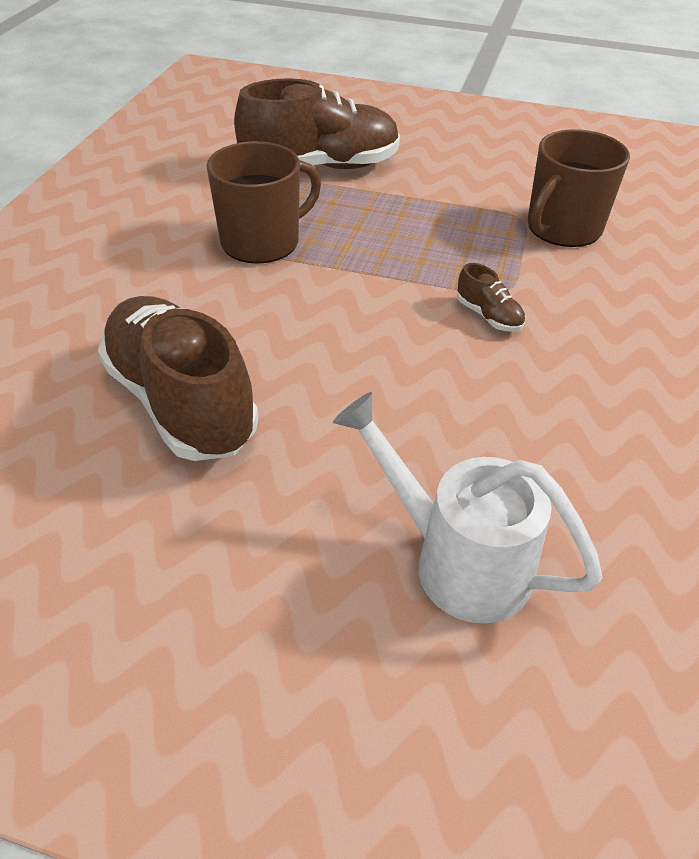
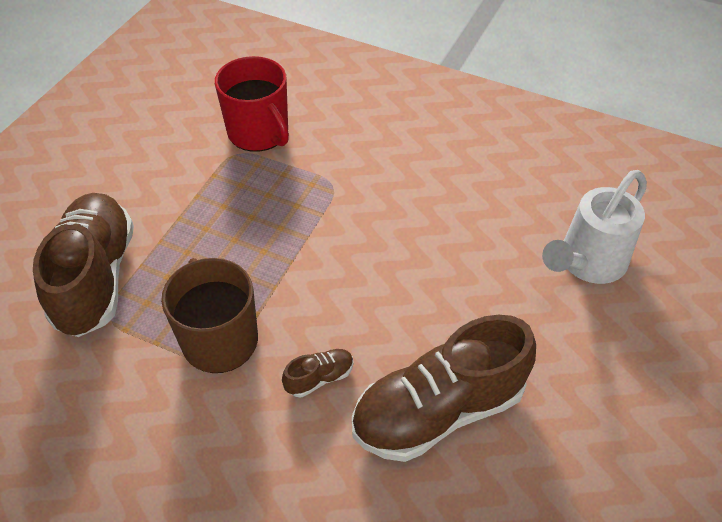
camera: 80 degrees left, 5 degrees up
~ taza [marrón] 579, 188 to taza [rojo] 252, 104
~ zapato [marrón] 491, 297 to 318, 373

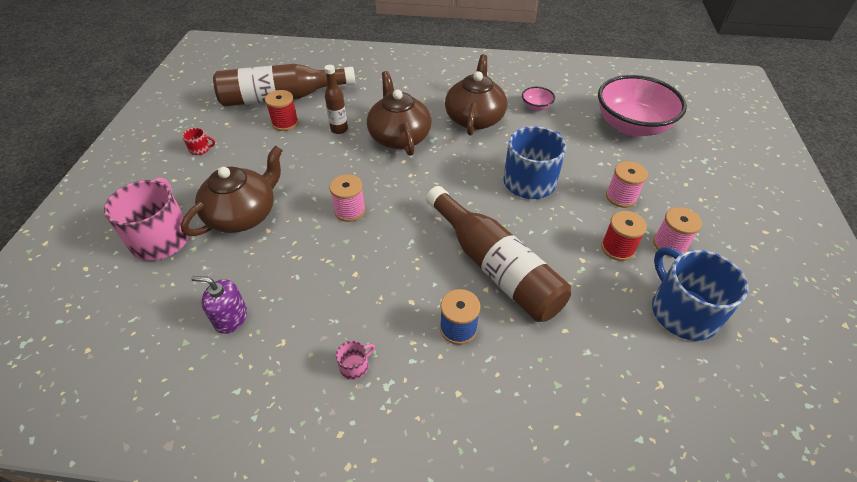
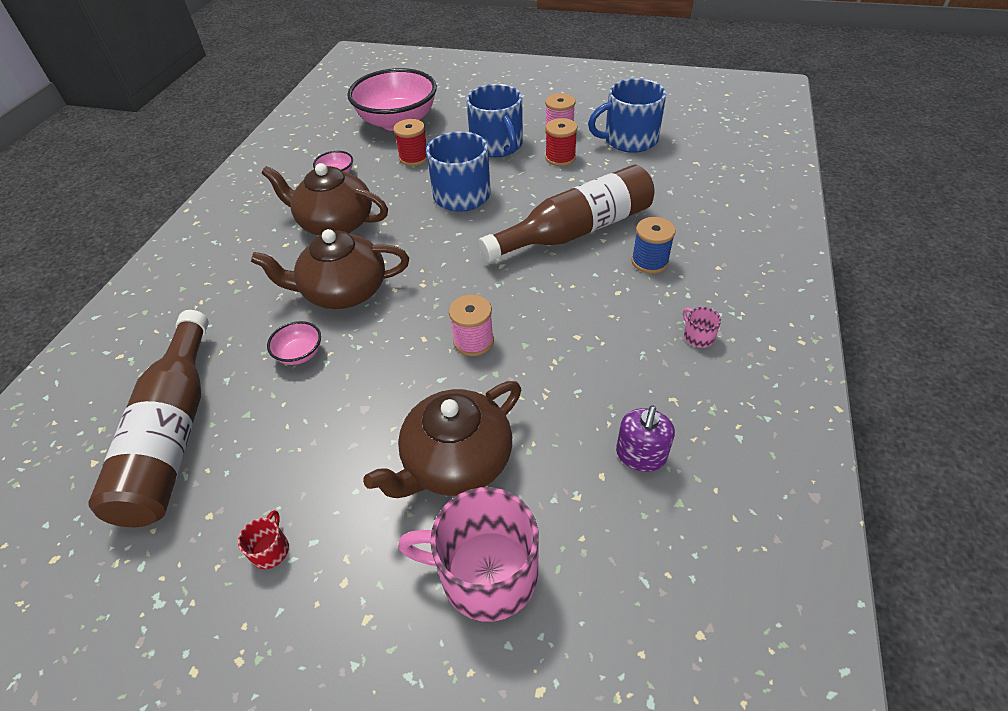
camera: 80 degrees left, 0 degrees up
~ botella [marrón] 336, 99 to cuenco [rosa] 294, 343
~ carrete [rojo] 282, 110 to 410, 142
~ tetera [marrón] 232, 191 = 442, 439 90 degrees counterclockwise
~ carrete [rosa] 627, 184 to taza [azul] 494, 120

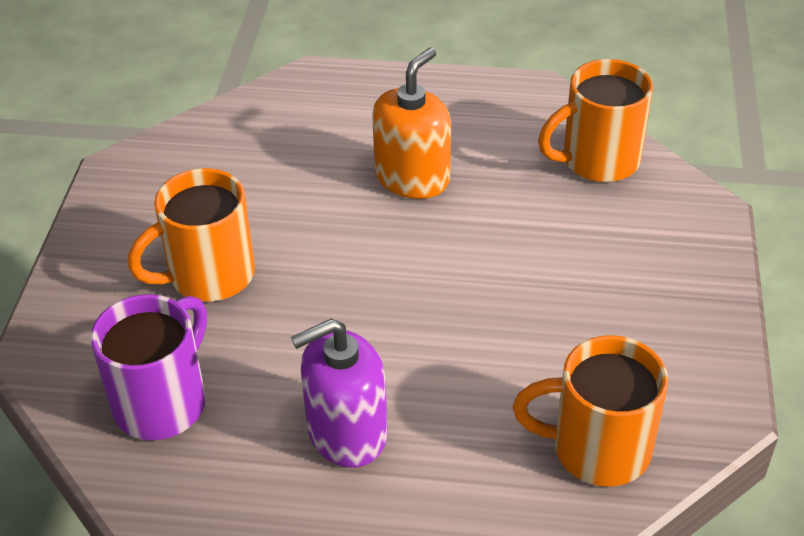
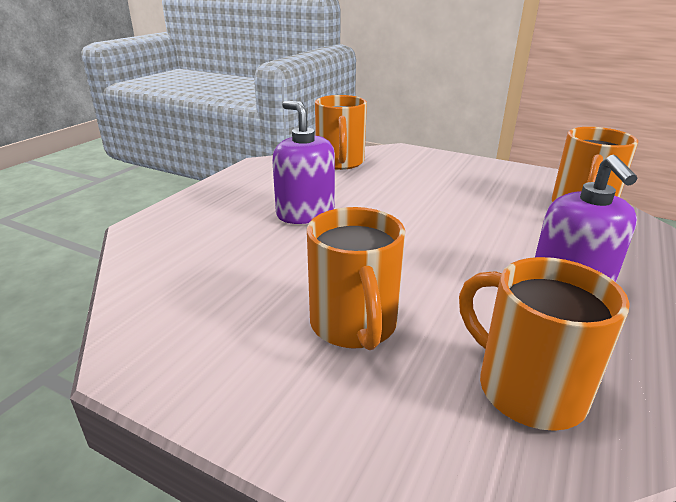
camera: 70 degrees left, 15 degrees down
~ dispensador de jabón [naranja] 411, 123 to dispensador de jabón [morado] 303, 162
~ taza [morado] 148, 367 to taza [naranja] 544, 344

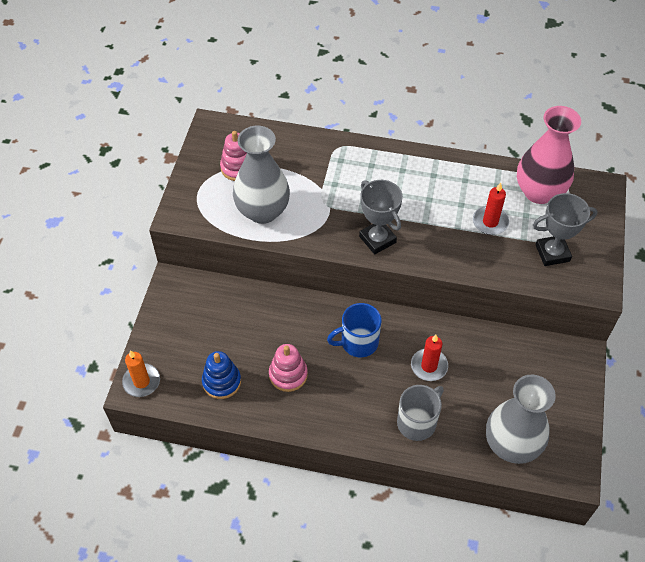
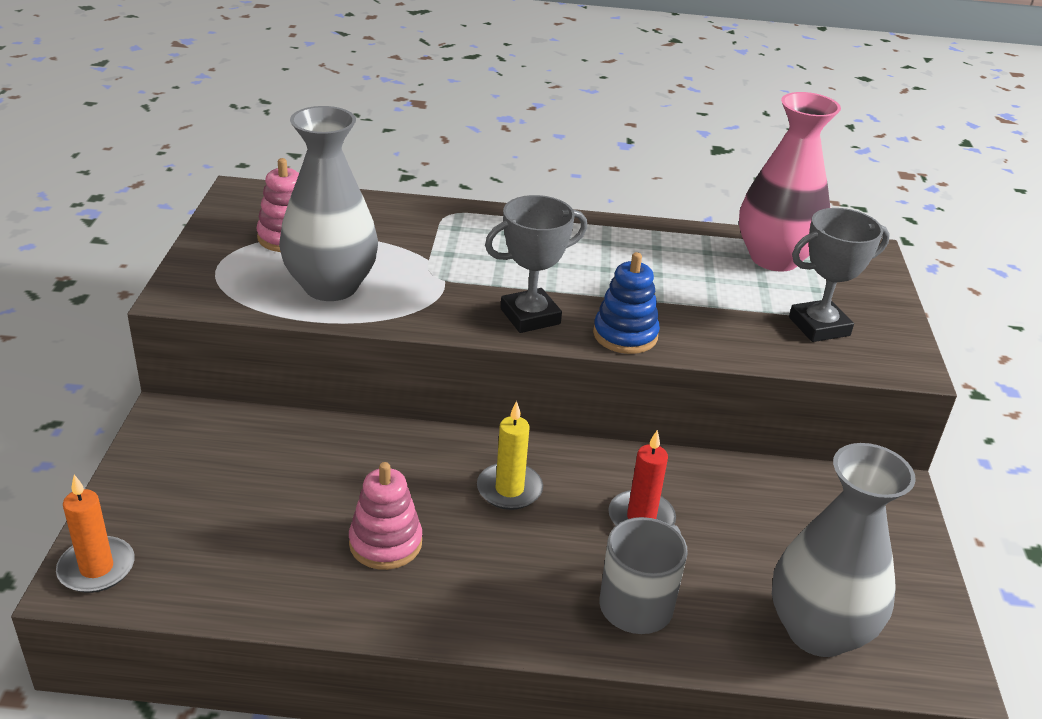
camera: 10 degrees left, 20 degrees down
~ trofeo [gris] 381, 217 = 536, 264 75 degrees counterclockwise
- vela [rojo] 491, 208
~ taza [azul] 354, 330 to vela [amarillo] 510, 455
~ juguete apilable [azul] 221, 375 to 626, 303

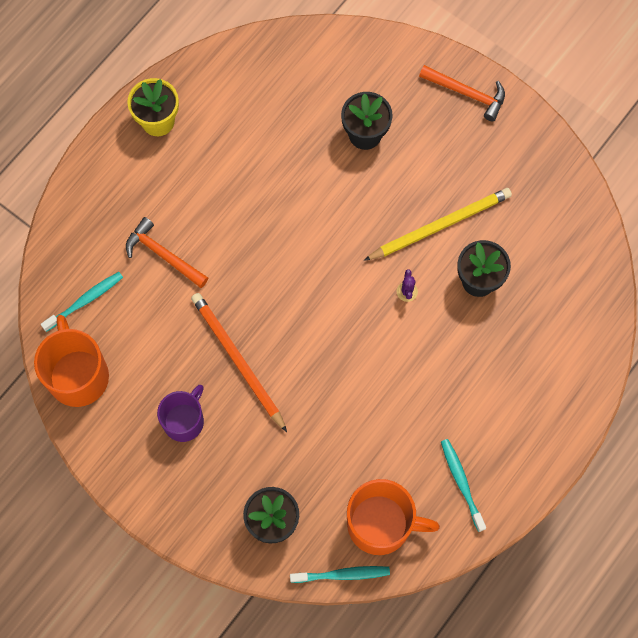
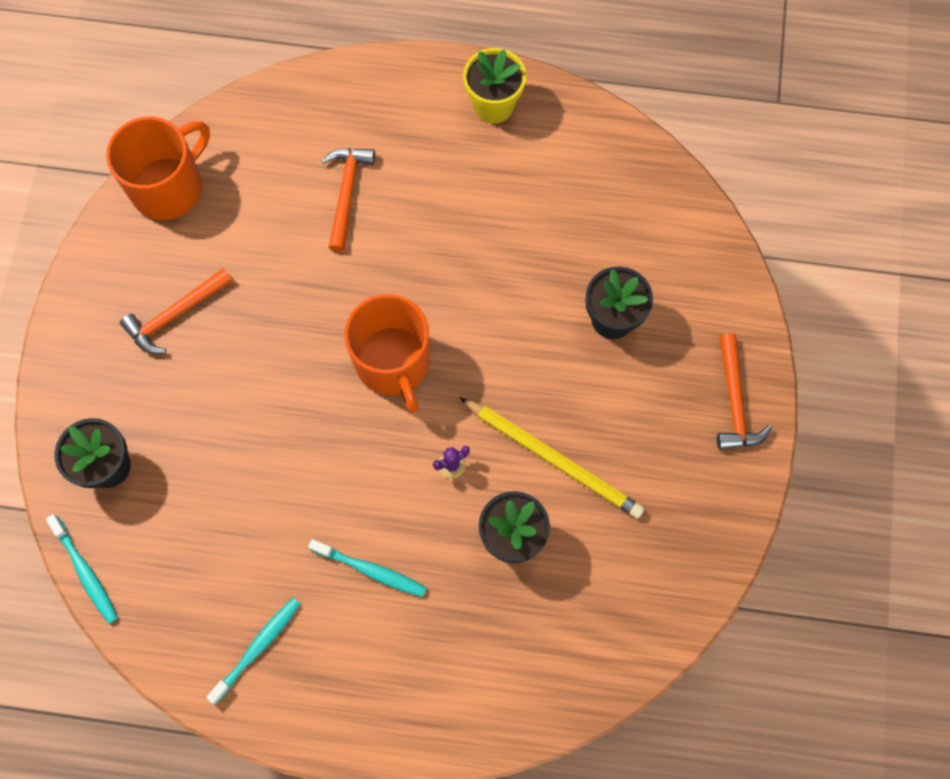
camera: 60 degrees right, 0 degrees up
~ cepillo de dientes [turquesa] 82, 302 to 367, 568
- lápiz [naranja] 239, 362
~ taza [morado] 180, 413 to martillo [naranja] 176, 311
~ taza [naranja] 393, 517 to 387, 353

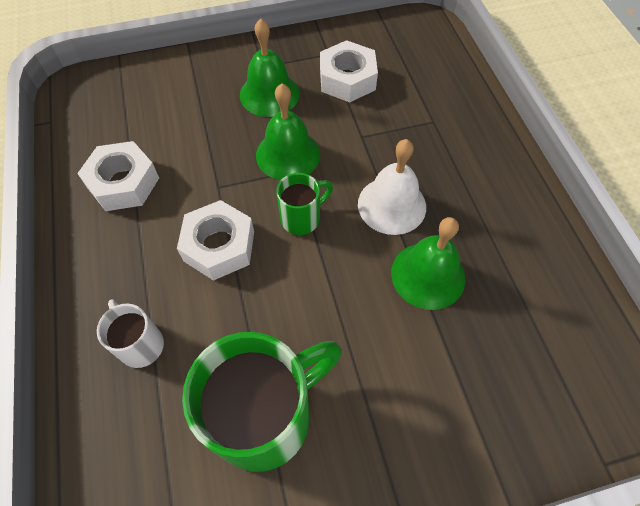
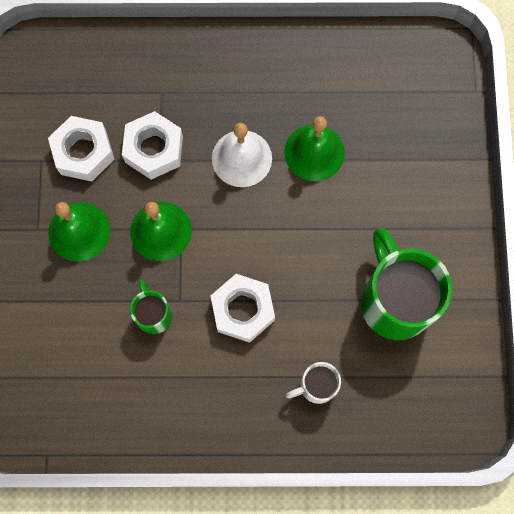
camera: 75 degrees left, 15 degrees up
~ tuerca [blanco] 118, 176 to 152, 145
~ taza [verde] 305, 204 to 151, 306

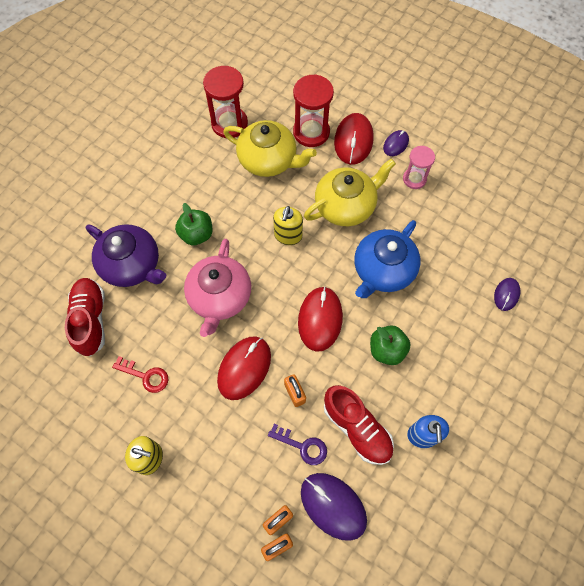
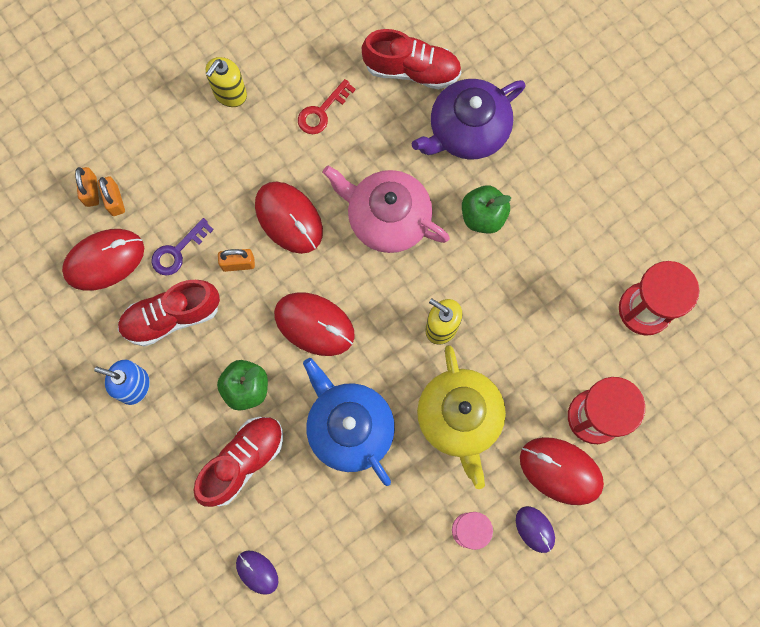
camera: 110 degrees right, 10 degrees up
- tetera [amarillo] 270, 148
~ ratón [morado] 334, 507 to ratón [rojo] 103, 260
+ zapato [rojo] 238, 462

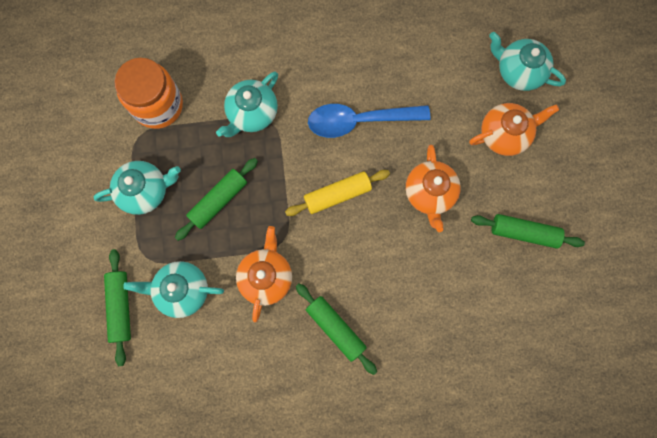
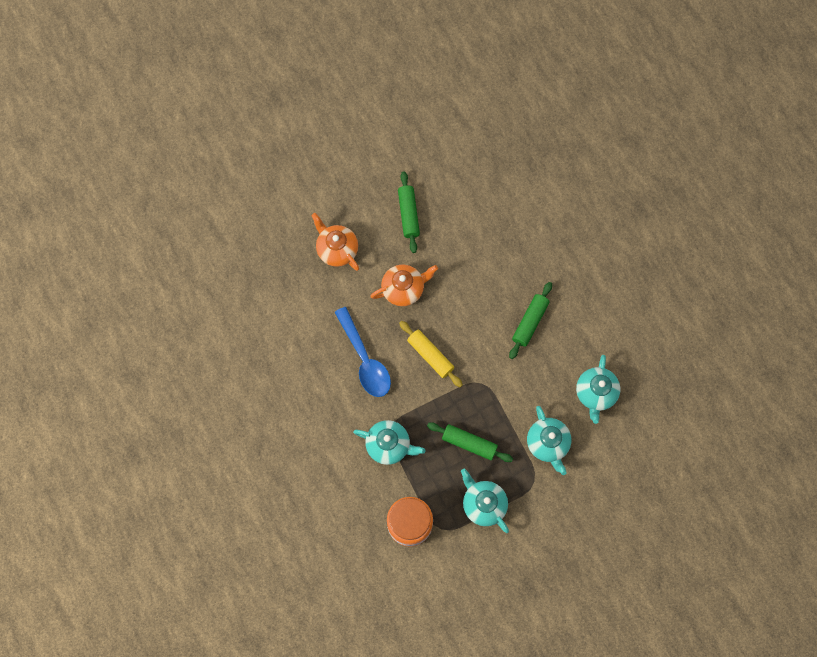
camera: 110 degrees left, 5 degrees down
~ tetera [turquesa] 527, 61 to 598, 389
- tetera [naranja] 264, 274
- rodillo [verde] 117, 307

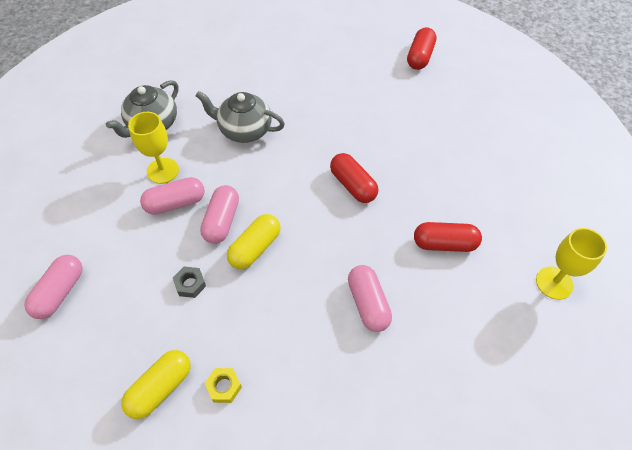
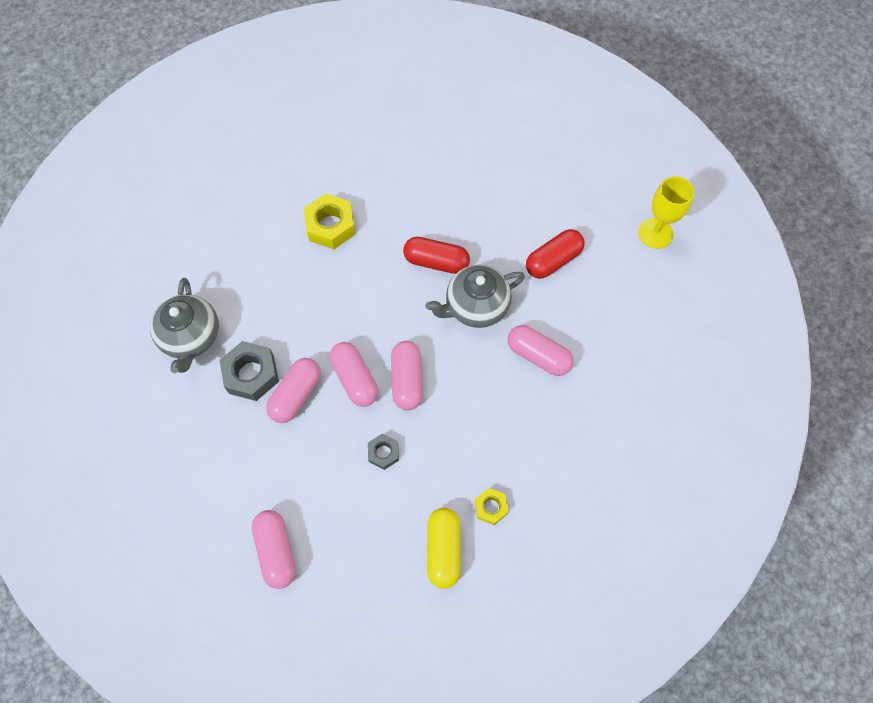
camera: 40 degrees left, 10 degrees up
- cápsula [rojo] 421, 48
~ tetera [gris] 240, 117 to 475, 296
~ copa [amarillo] 153, 148 to tuerca [gris] 249, 371
~ cápsula [amarillo] 254, 241 to cápsula [rosa] 407, 376
+ tuerca [amarillo] 330, 221

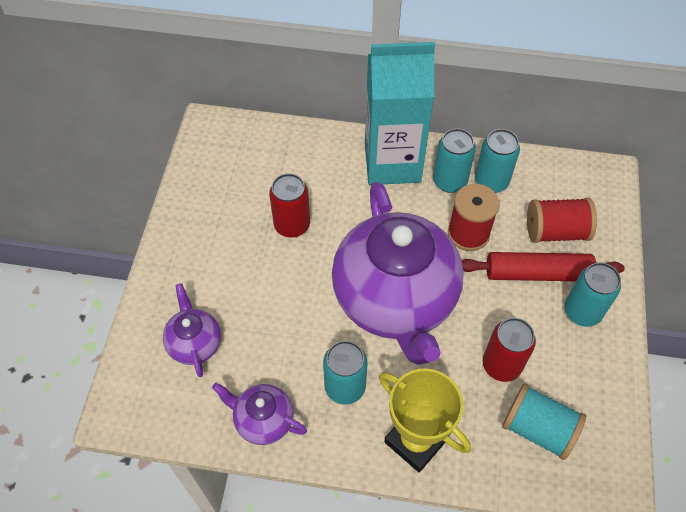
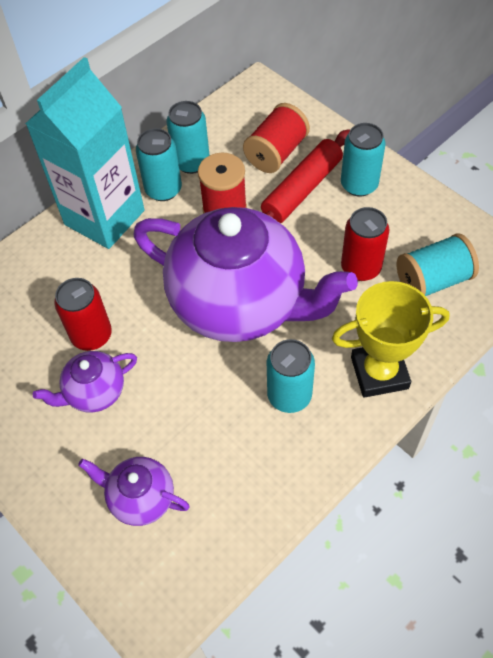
camera: 50 degrees left, 0 degrees up
~ tetera [morado] 259, 414 to 85, 382

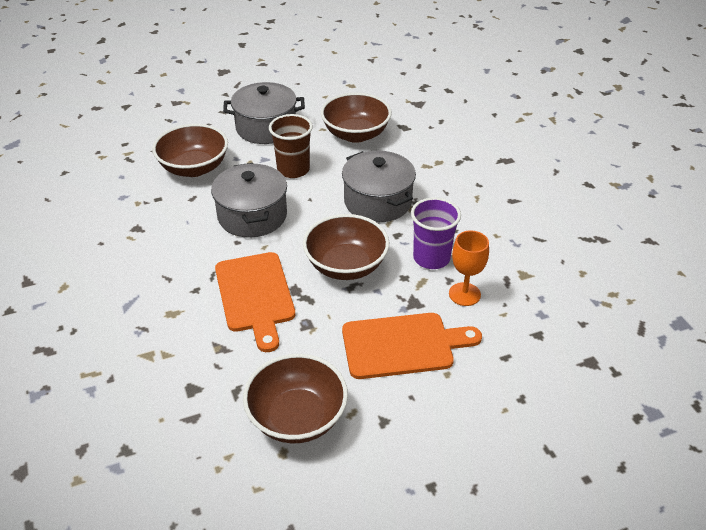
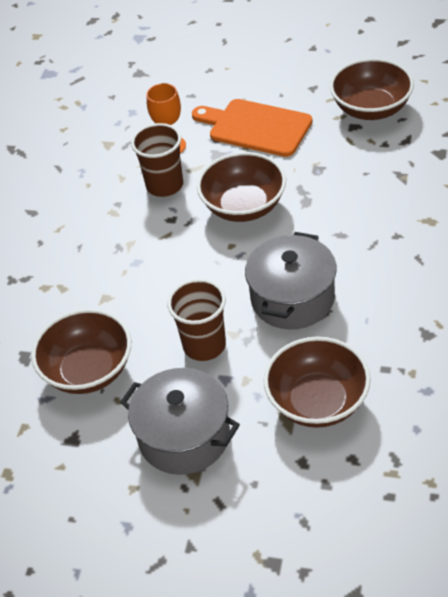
camera: 140 degrees left, 5 degrees up
- olla [gris] 379, 186
~ vaso [morado] 436, 233 to vaso [marrón] 157, 160
- tabla de cortar [naranja] 255, 302

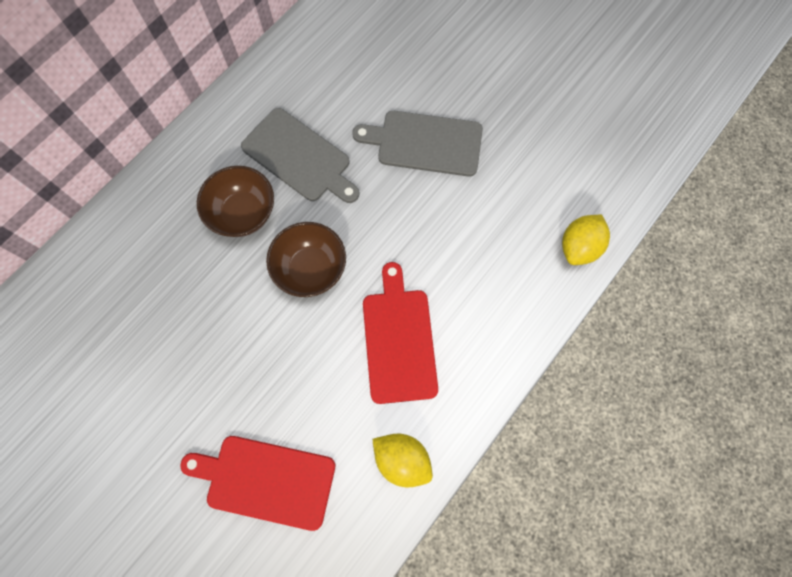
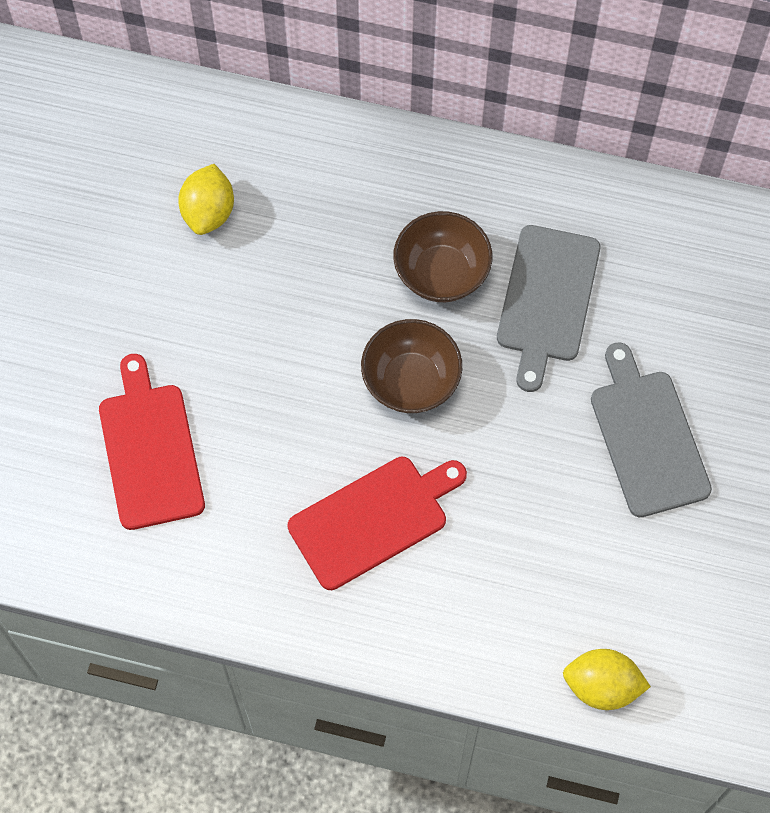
camera: 65 degrees right, 5 degrees down
~ limón [amarillo] 402, 460 to 206, 199

